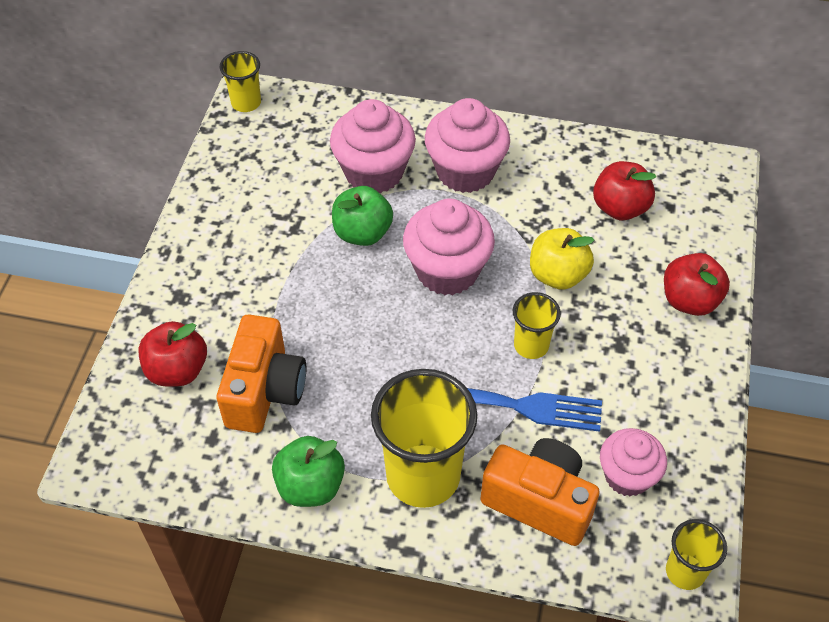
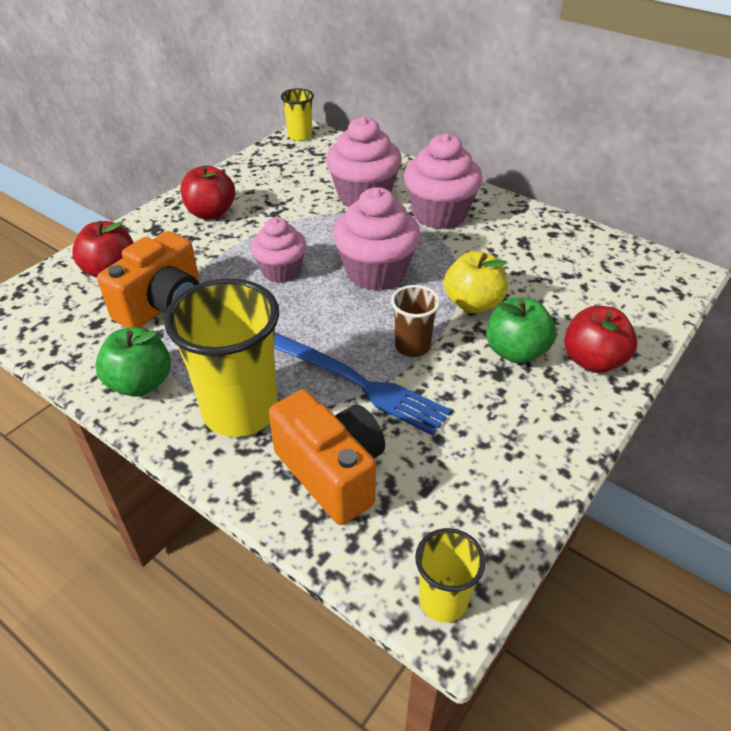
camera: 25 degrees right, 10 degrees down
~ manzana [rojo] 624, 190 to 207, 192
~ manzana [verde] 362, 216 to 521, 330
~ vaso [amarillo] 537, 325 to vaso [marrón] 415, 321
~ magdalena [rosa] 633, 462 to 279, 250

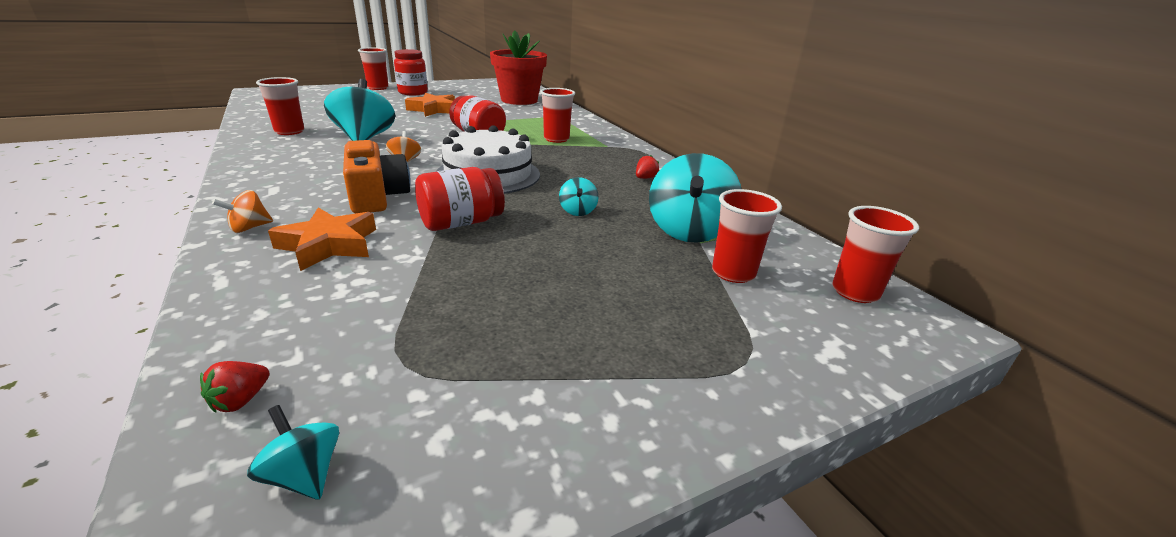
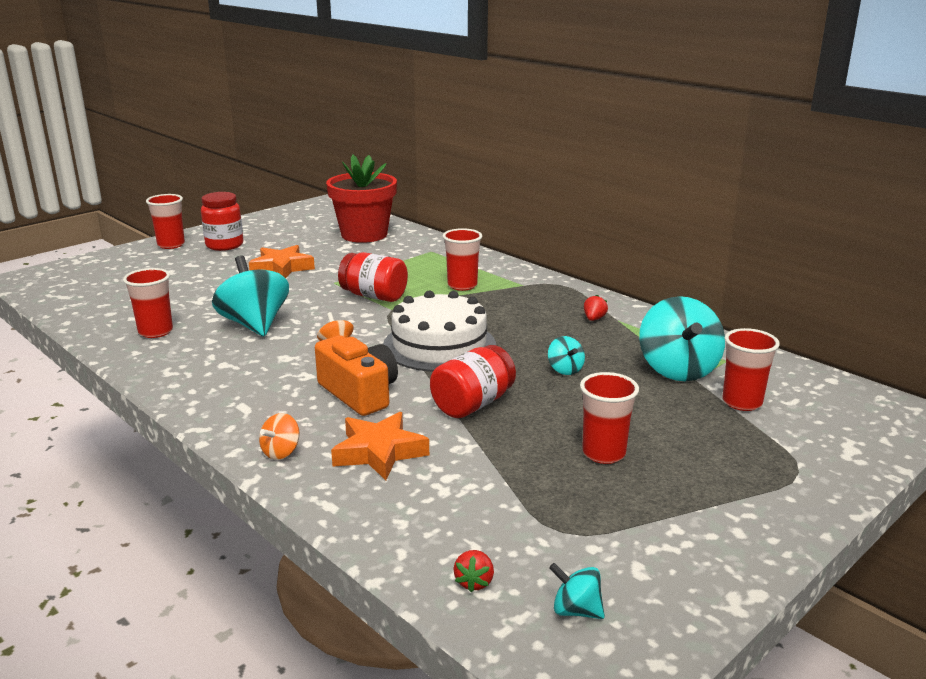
camera: 15 degrees left, 5 degrees down
~ vaso [rojo] 875, 254 to 609, 418

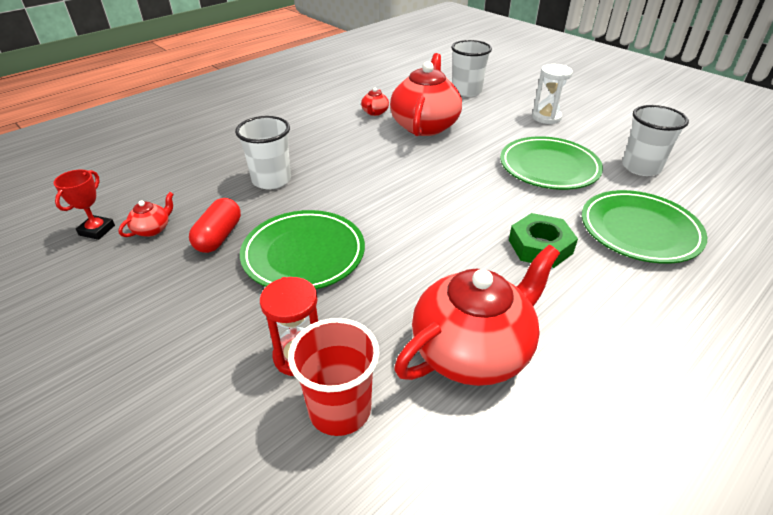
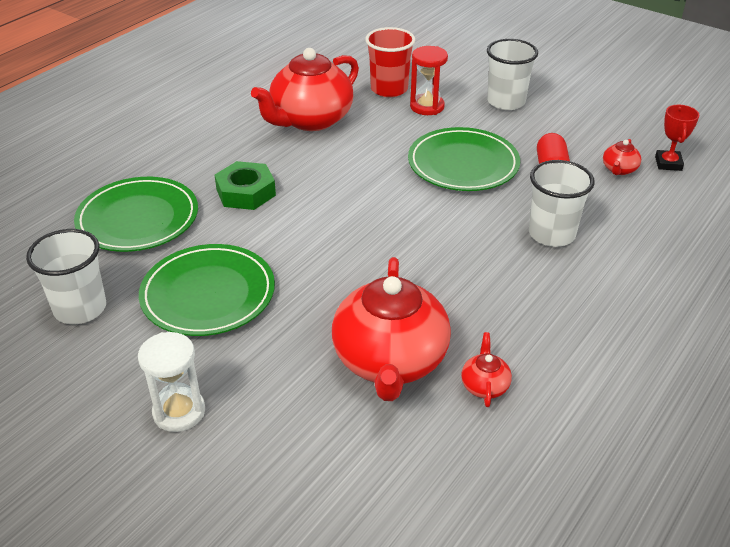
camera: 170 degrees right, 0 degrees up
~ vaso [blanco] 471, 68 to 512, 74

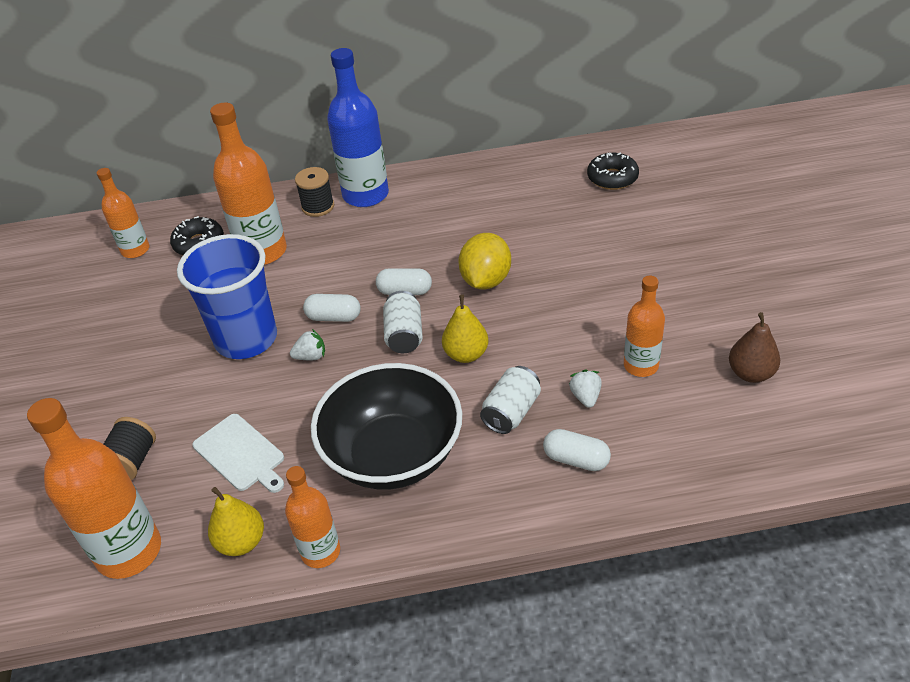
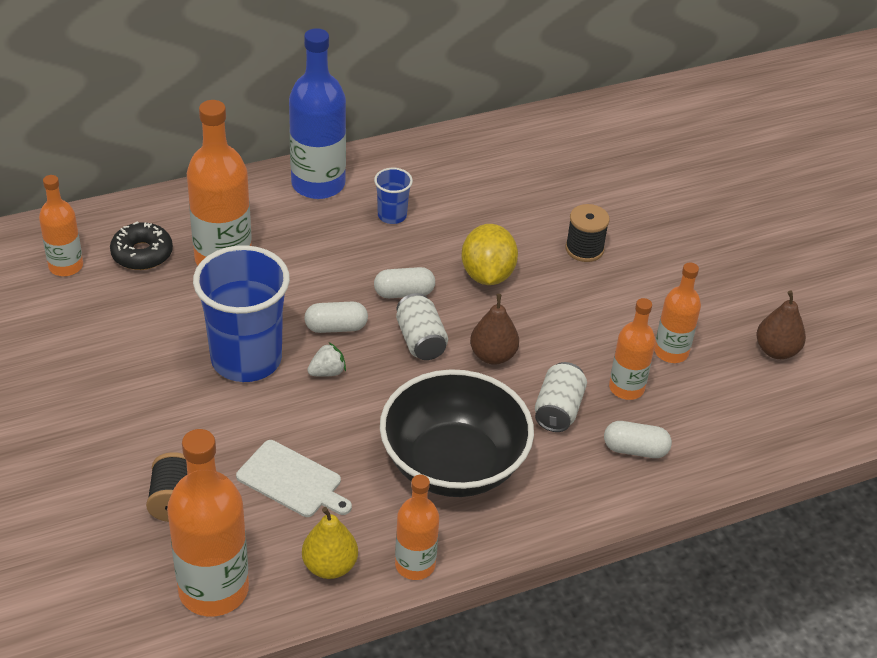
camera: 20 degrees left, 0 degrees up
- rosquilla [negro] 613, 171
~ carrete [negro] 314, 192 to 587, 233
~ pera [amarillo] 465, 328 to pera [marrón] 494, 329
~ fresa [blanco] 585, 389 to botella [naranja] 632, 349
+ vaso [azul] 393, 196

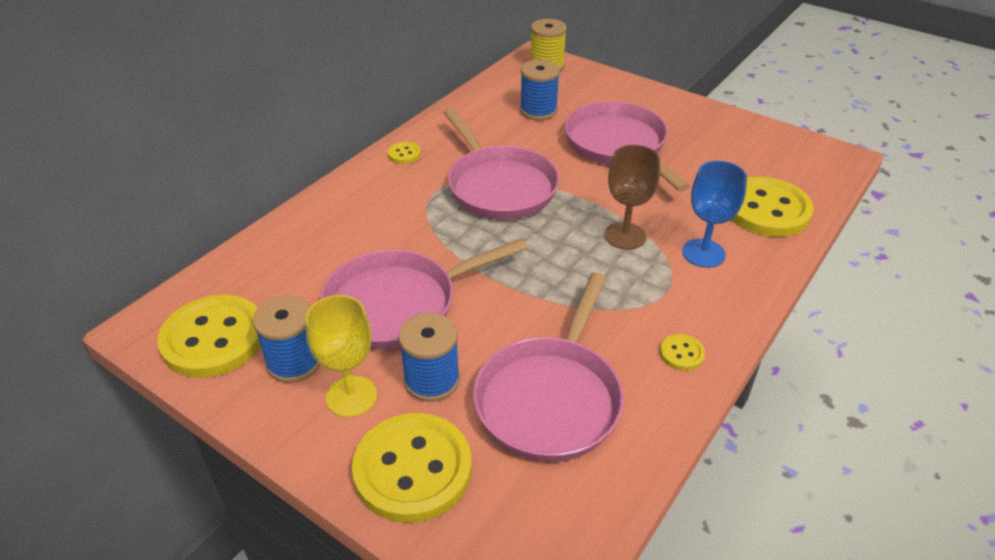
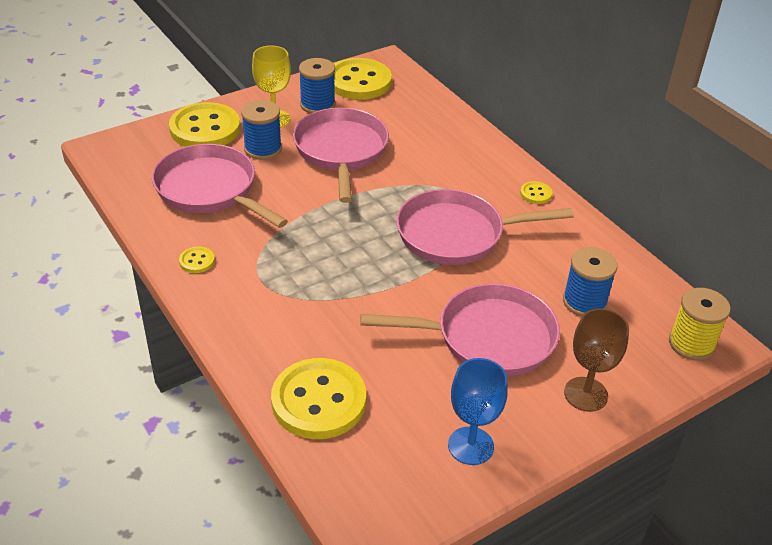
camera: 110 degrees right, 0 degrees up
~ copa [marrón] 632, 197 to 596, 360
~ copa [azul] 714, 214 to 478, 411

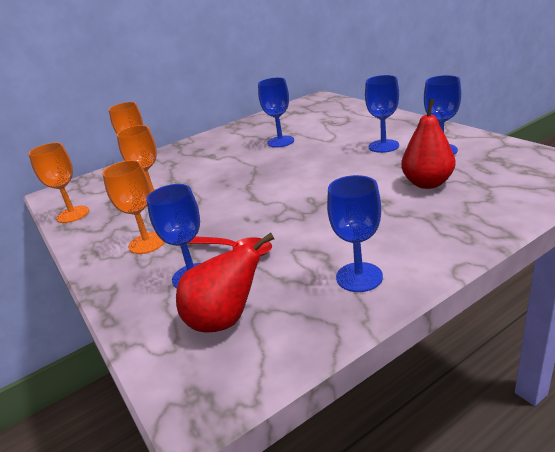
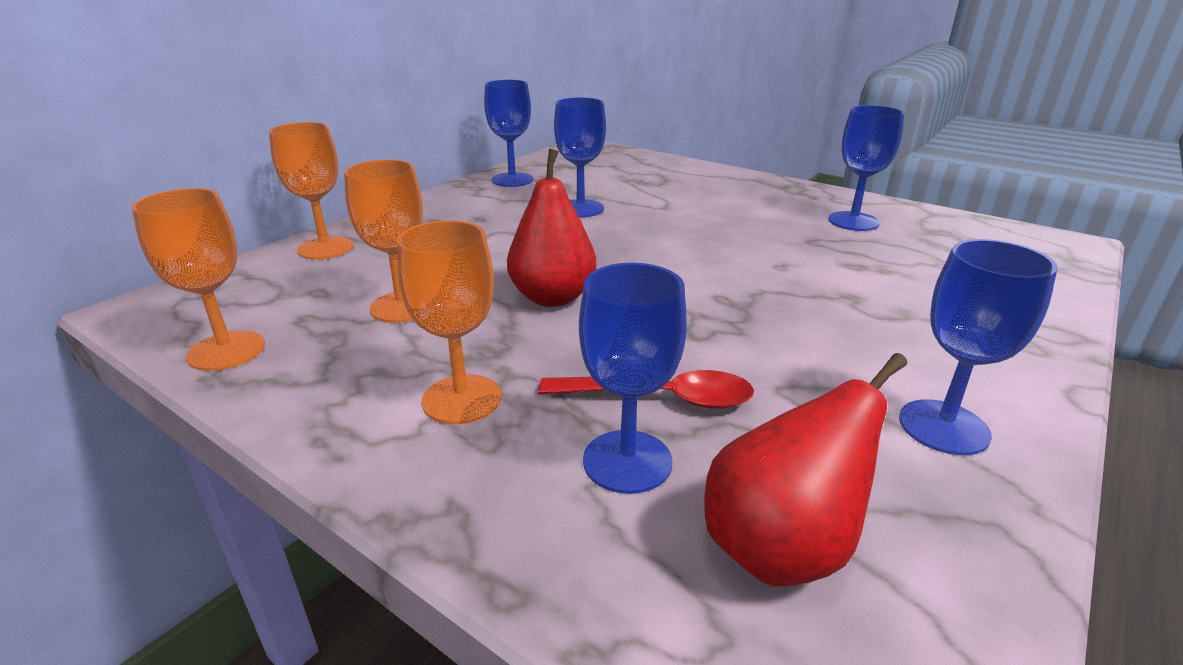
camera: 25 degrees left, 0 degrees up
~ copa [azul] 382, 114 to 508, 133
~ pera [rojo] 428, 144 to 551, 228

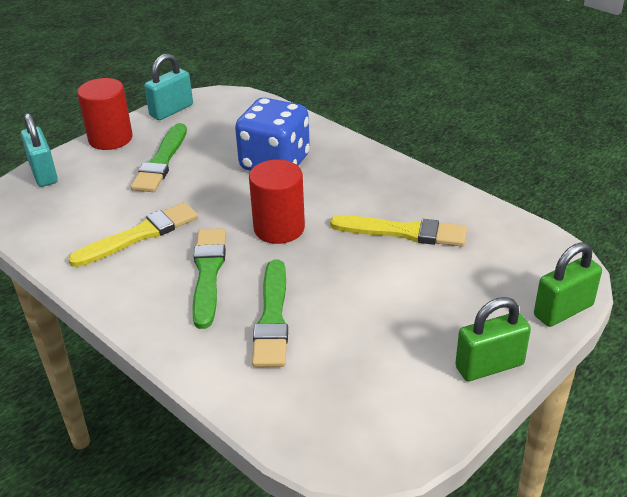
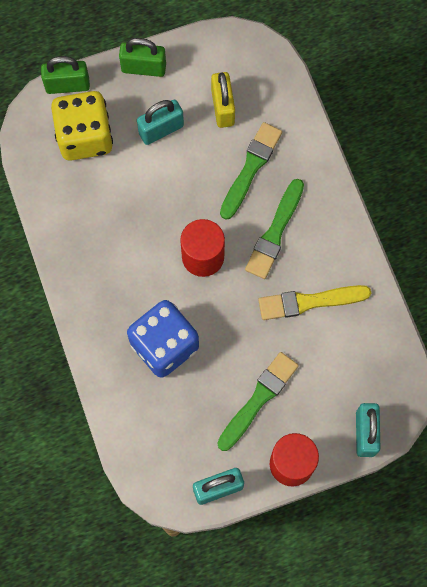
camera: 155 degrees left, 35 degrees up
- pincel [amarillo] 398, 230
+ candado [amarillo] 223, 100
+ dado [amarillo] 82, 126
+ candado [turquesa] 160, 122

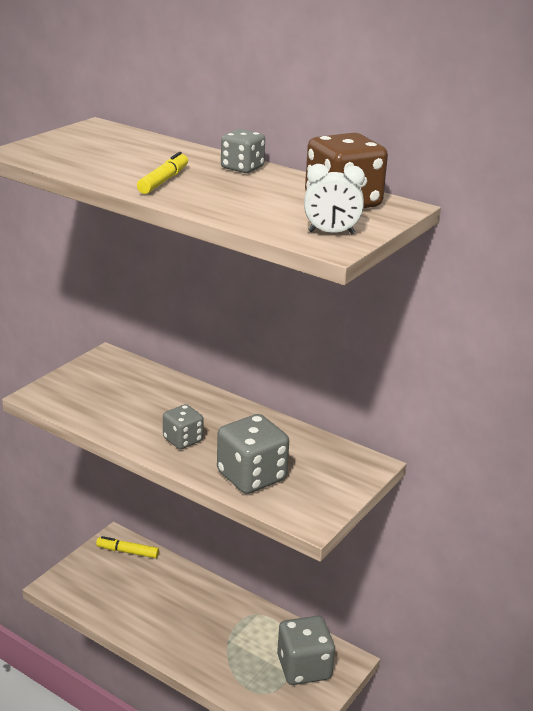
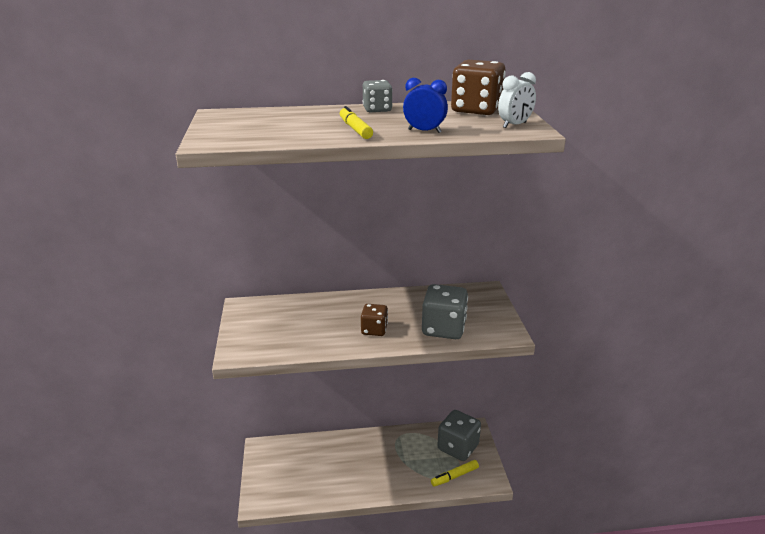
camera: 40 degrees left, 0 degrees up
~ dado [gris] 183, 426 to dado [marrón] 374, 320
~ rotulador [amarillo] 127, 547 to 455, 473
+ despertador [azul] 425, 105

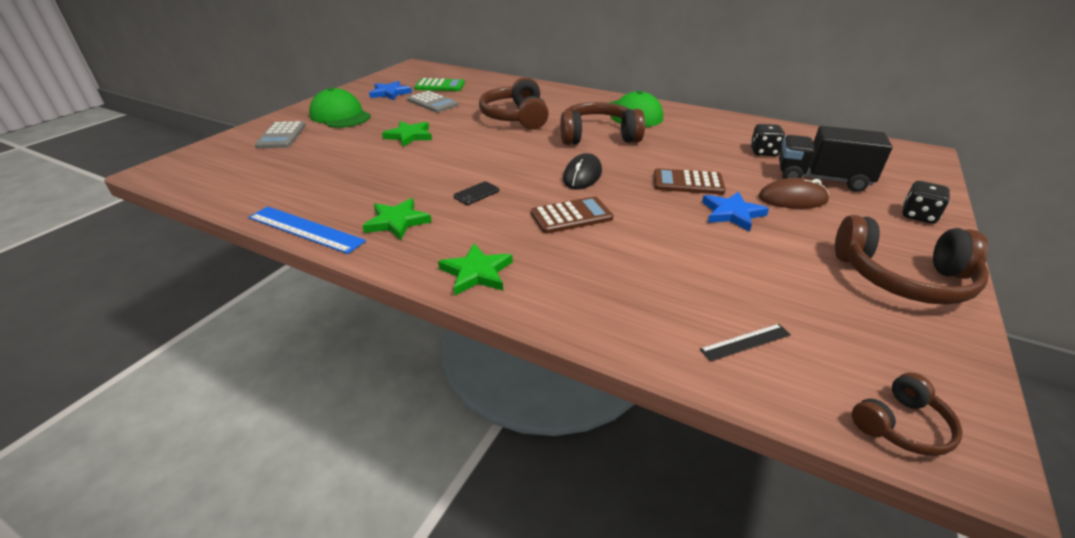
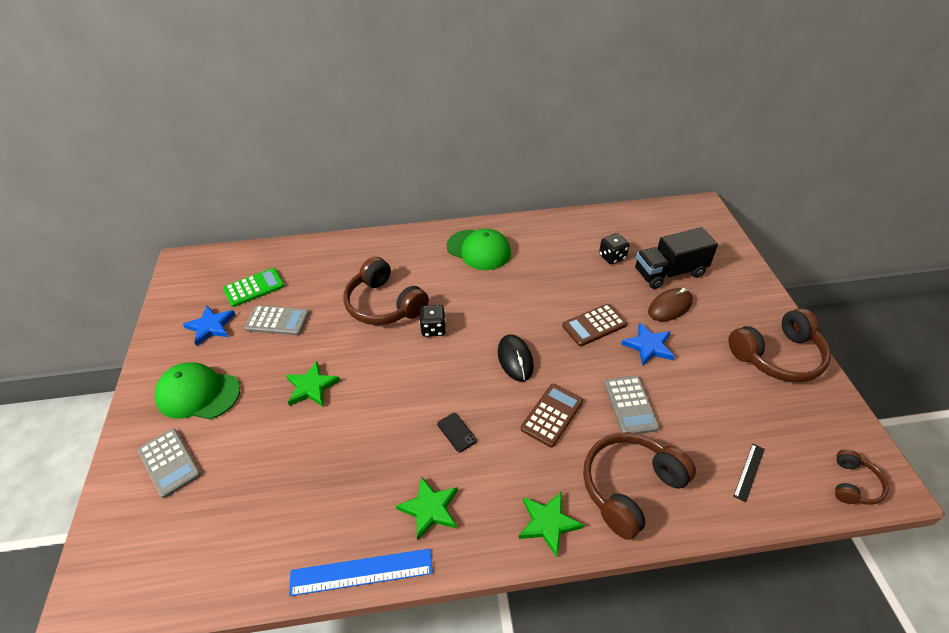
camera: 35 degrees left, 10 degrees up
~ auriculares [marrón] 602, 123 to 639, 486
~ móvil [negro] 476, 193 = 457, 432 45 degrees counterclockwise
~ dado [negro] 926, 202 to 432, 321
+ calculadora [gris] 632, 405

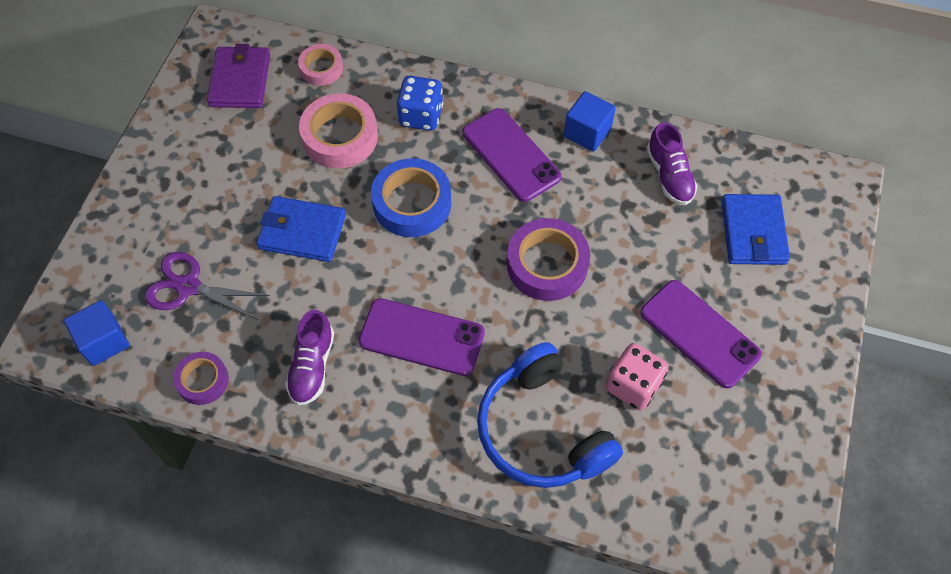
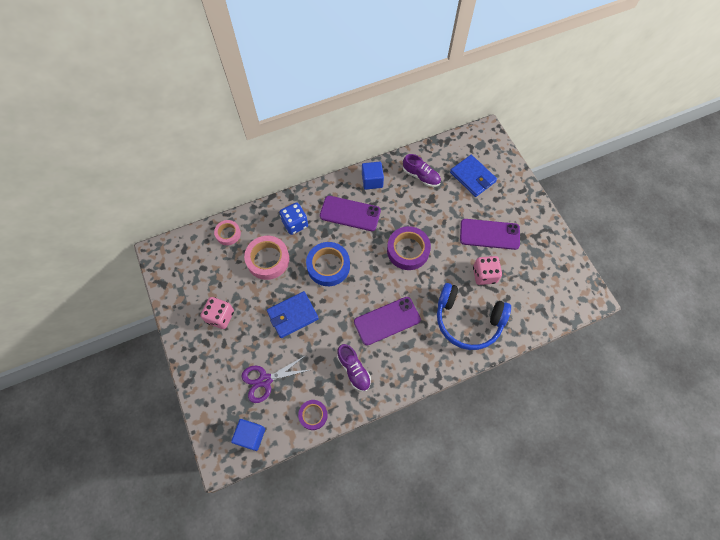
camera: 40 degrees left, 5 degrees up
- cartera [morado] 238, 76
+ dado [rosa] 217, 313

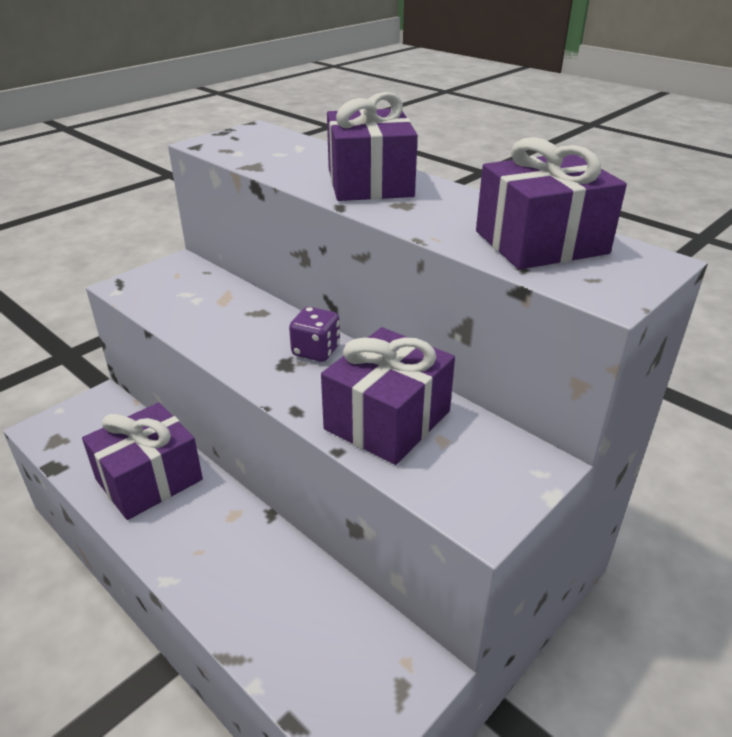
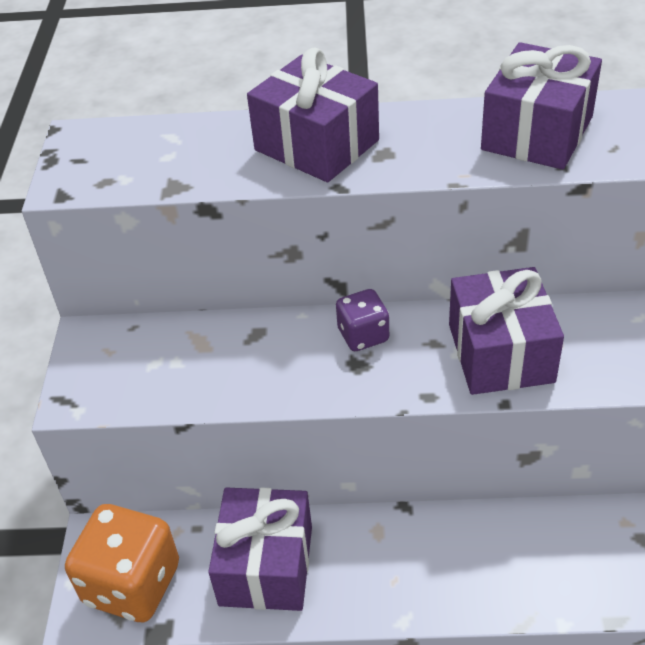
camera: 40 degrees left, 10 degrees up
+ dado [naranja] 122, 563

